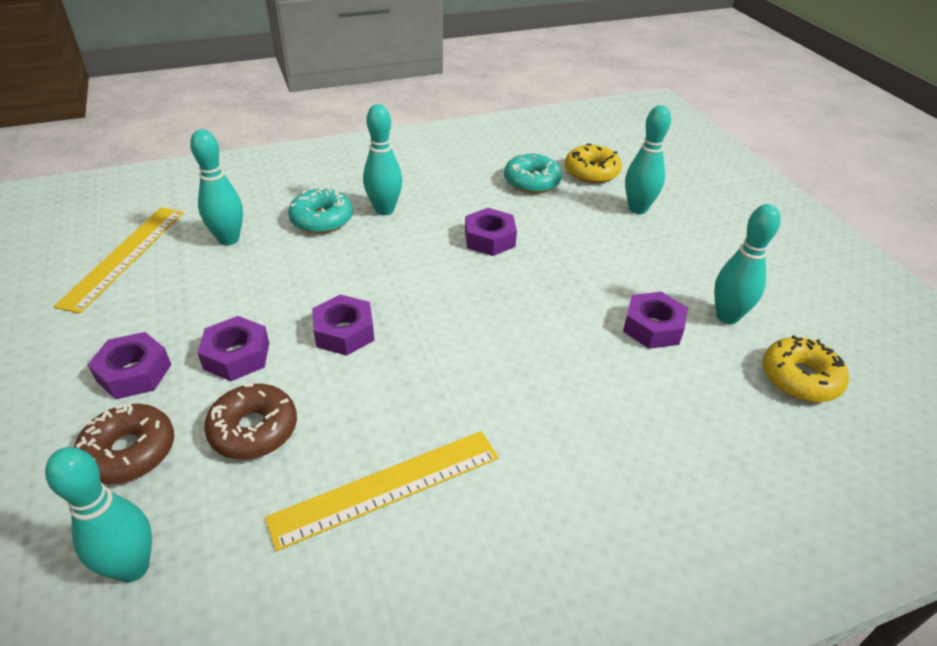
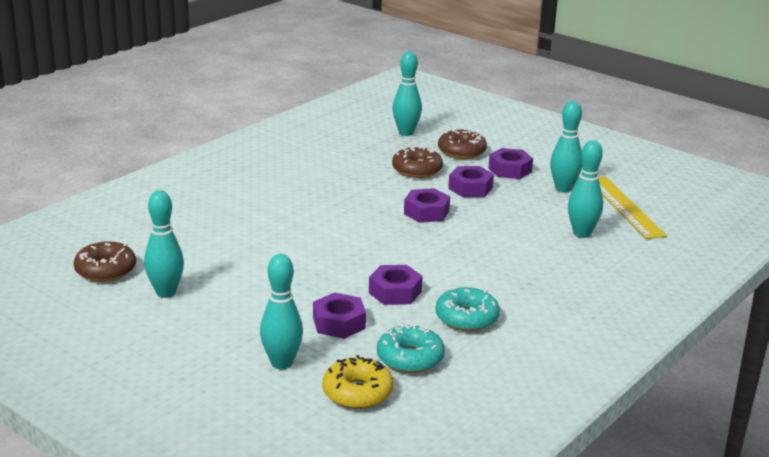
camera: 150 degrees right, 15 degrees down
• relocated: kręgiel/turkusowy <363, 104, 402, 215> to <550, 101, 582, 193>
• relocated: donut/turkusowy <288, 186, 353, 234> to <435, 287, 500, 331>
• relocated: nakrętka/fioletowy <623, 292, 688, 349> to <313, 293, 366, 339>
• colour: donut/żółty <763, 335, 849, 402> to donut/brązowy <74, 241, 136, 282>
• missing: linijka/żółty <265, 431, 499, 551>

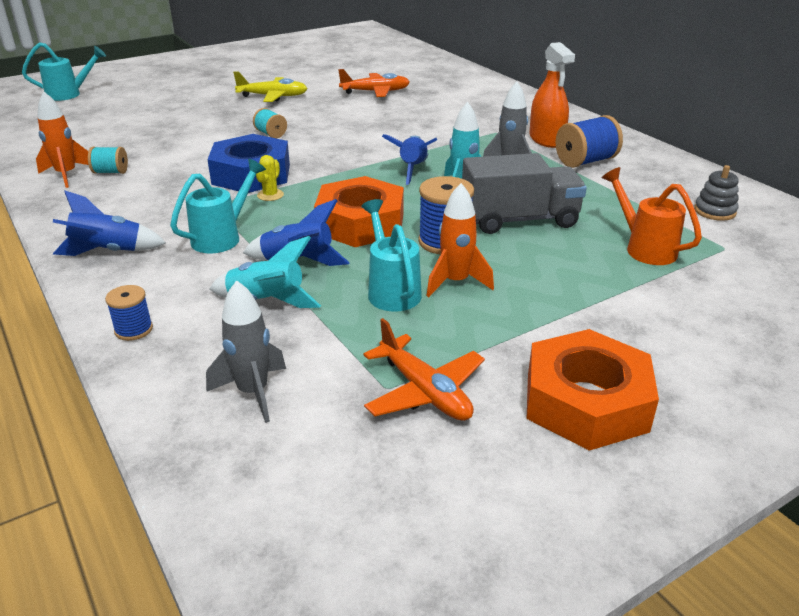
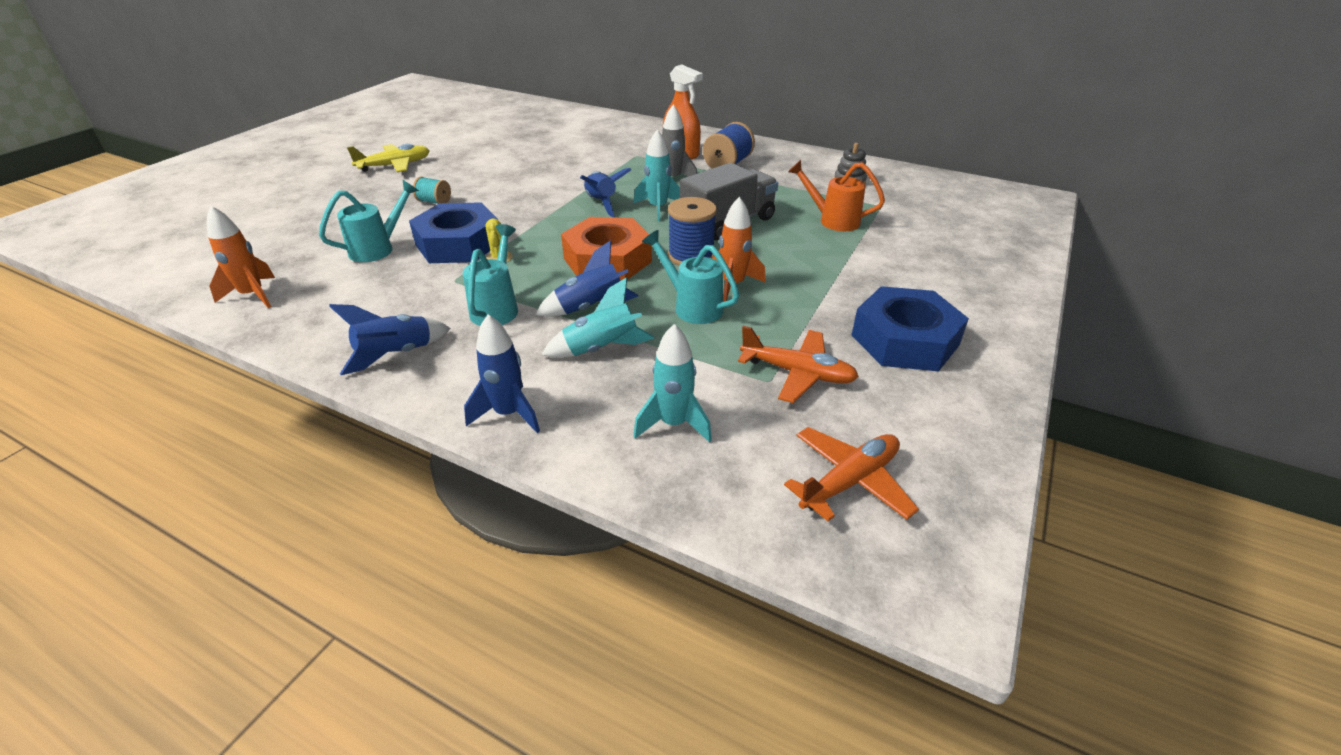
camera: 30 degrees left, 5 degrees up
• relocated: konewka/turkusowy <22, 42, 106, 101> to <319, 180, 419, 262>
• relocated: samolot/pomarańczowy <338, 69, 410, 97> to <784, 427, 919, 521>
• missing: szpulka/turkusowy <88, 147, 128, 174>
• colour: rakieta/szary <206, 280, 286, 423> to rakieta/turkusowy <634, 324, 712, 443>
• exchanged: szpulka/niebieski <105, 285, 153, 341> to rakieta/niebieski <464, 315, 540, 433>
• colour: nakrętka/pomarańczowy <527, 329, 659, 451> to nakrętka/niebieski <851, 286, 969, 372>

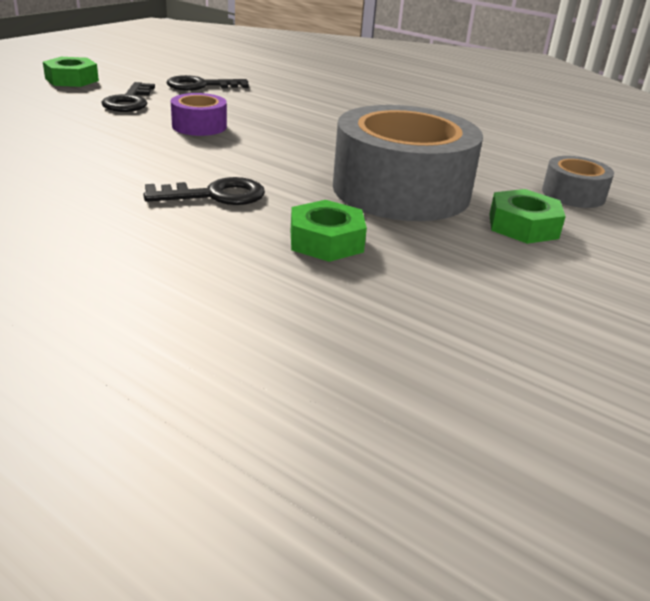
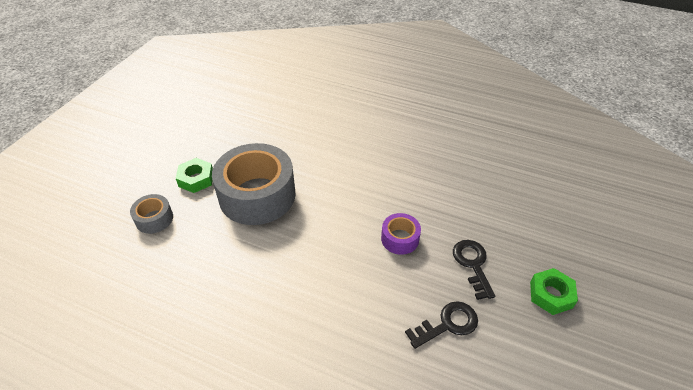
camera: 170 degrees right, 15 degrees up
• missing: klucz/czarny <143, 177, 265, 205>
• missing: nakrętka/zielony <291, 200, 367, 262>

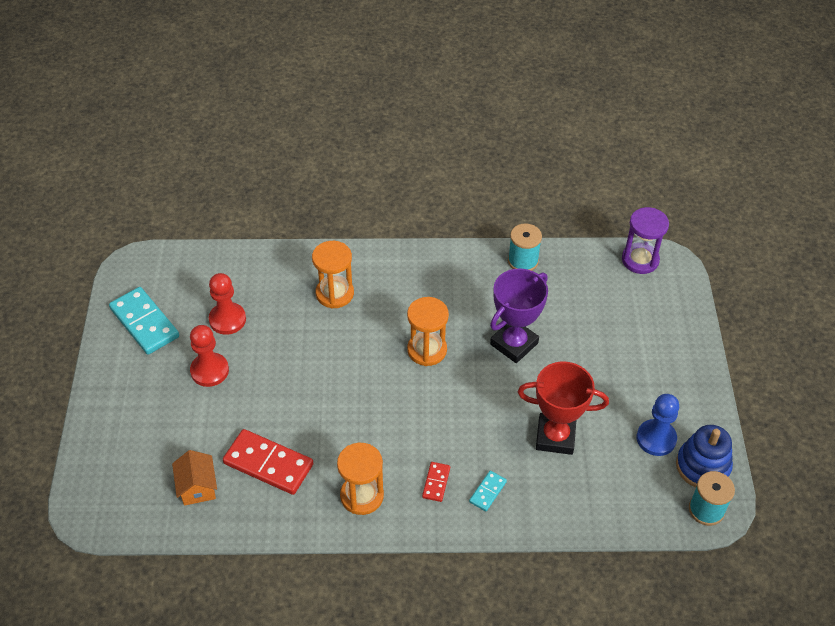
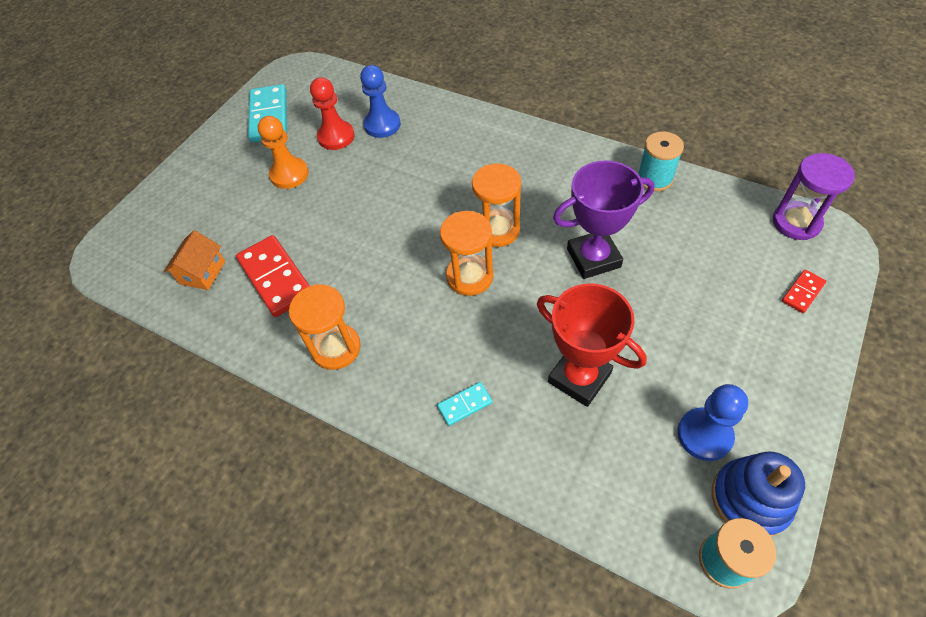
camera: 35 degrees right, 5 degrees up
• relocated: klepsydra/pomarańczowy <312, 241, 354, 309> to <440, 211, 493, 296>
• colour: pionek/czerwony <190, 325, 229, 387> to pionek/pomarańczowy <258, 116, 309, 189>
• relocated: kostka domina/czerwony <422, 462, 450, 502> to <782, 270, 826, 313>
• appeared: pionek/niebieski <360, 65, 401, 138>

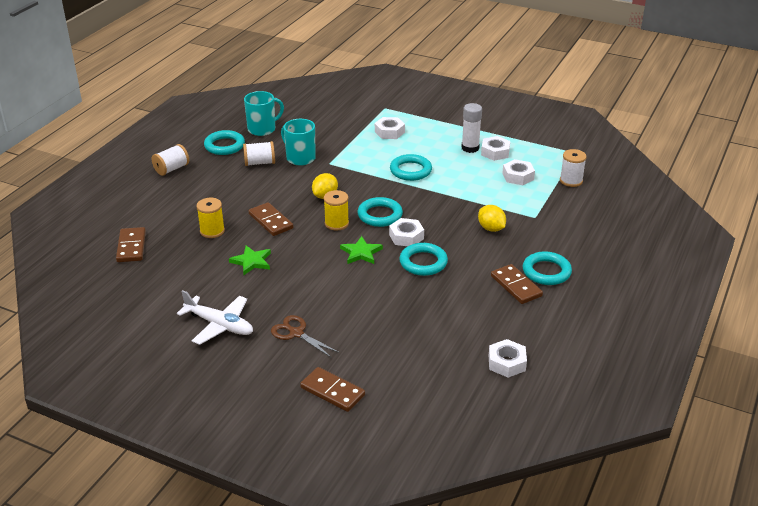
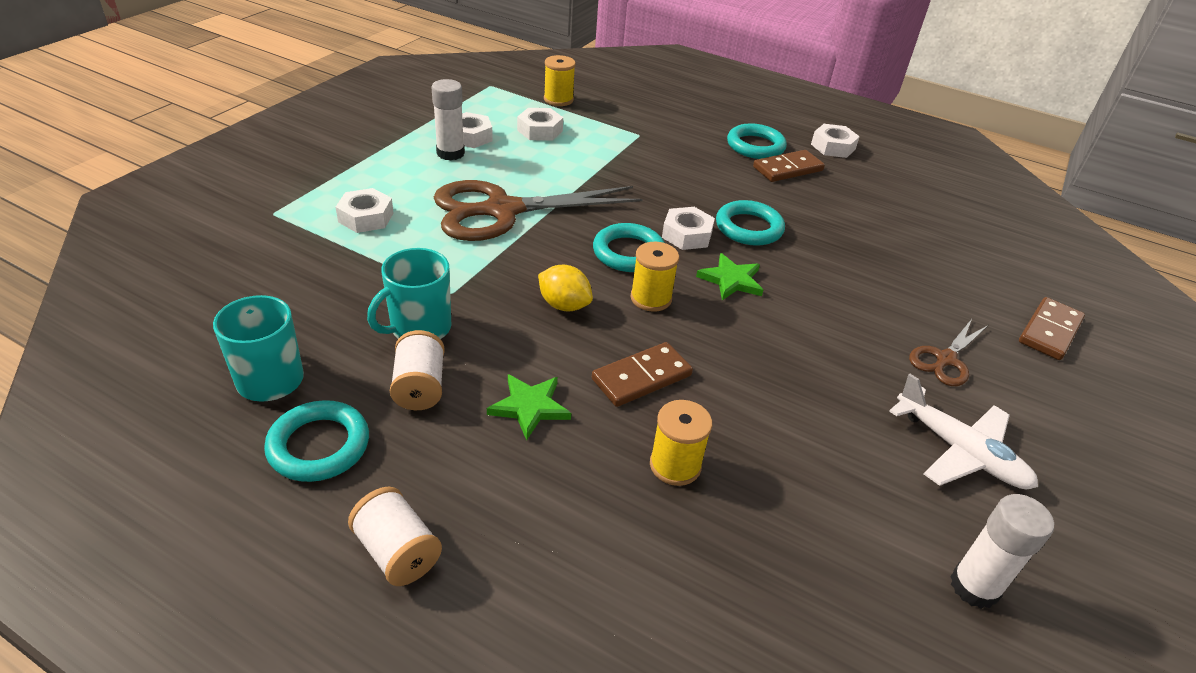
camera: 90 degrees left, 5 degrees up
• colour: szpulka/biały <560, 149, 587, 187> to szpulka/żółty <544, 55, 576, 106>
• exchanged: pierścień/turkusowy <390, 154, 432, 181> to nożyczki/brązowy <434, 180, 643, 241>
• missing: cytryna/żółty <478, 205, 506, 232>
• missing: kostka domina/brązowy <116, 227, 146, 262>
• relocated: gwiazda/zielony <229, 246, 271, 275> to <487, 374, 571, 441>
• spun: samolot/biały <177, 290, 253, 345> = <889, 374, 1038, 489> 105 degrees clockwise
• relocated: nakrętka/biały <489, 339, 527, 378> to <811, 124, 860, 158>
• appeared: klej w sztyfcie/biały <950, 494, 1054, 609>

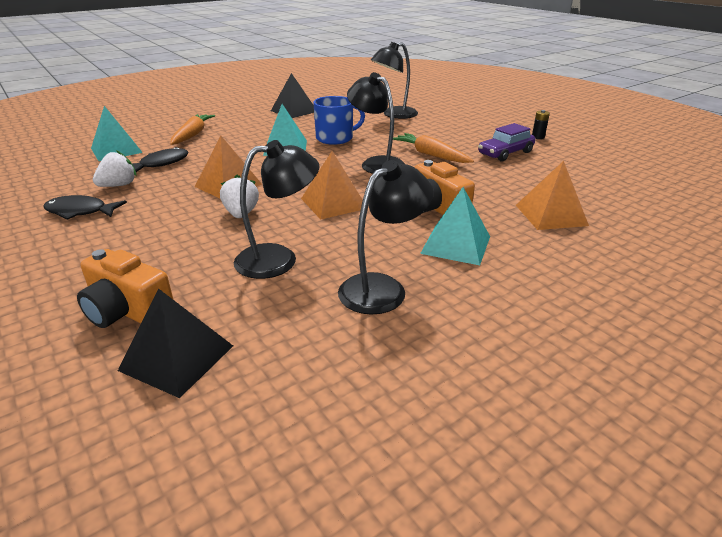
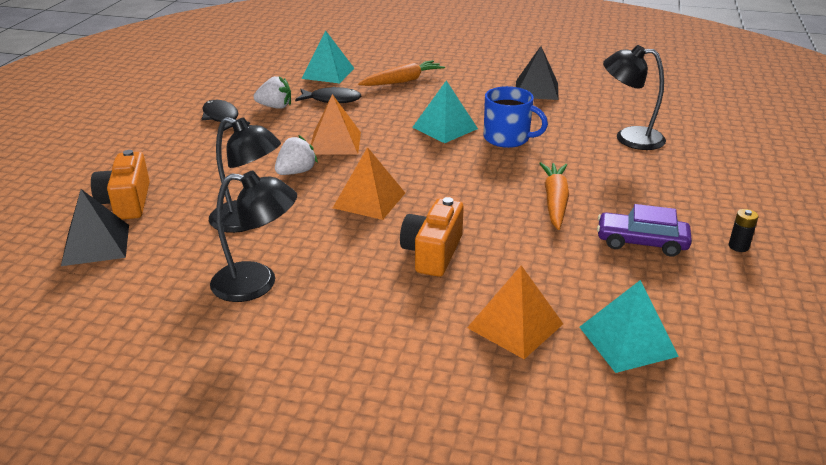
camera: 50 degrees right, 0 degrees up
• missing: lampka/czarny <347, 72, 405, 174>
• relocated: piramida/turkusowy <420, 187, 490, 265> to <580, 280, 679, 373>

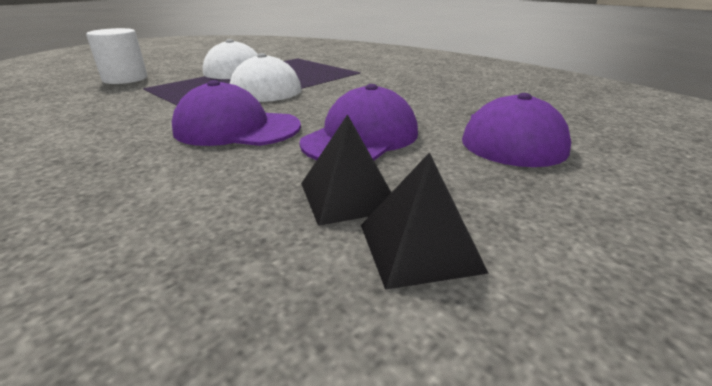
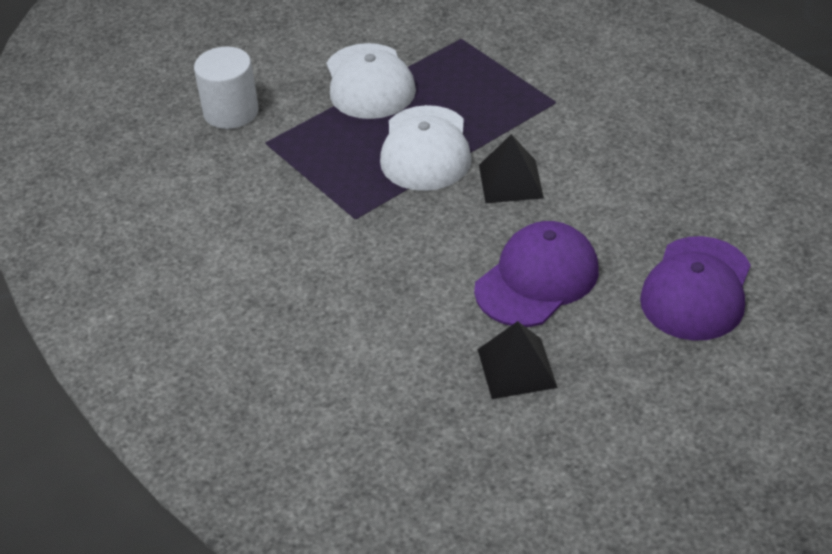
camera: 10 degrees right, 15 degrees up
• missing: czapka/fioletowy <172, 80, 301, 146>
• relocated: piramida/czarny <361, 152, 489, 290> to <479, 134, 544, 203>

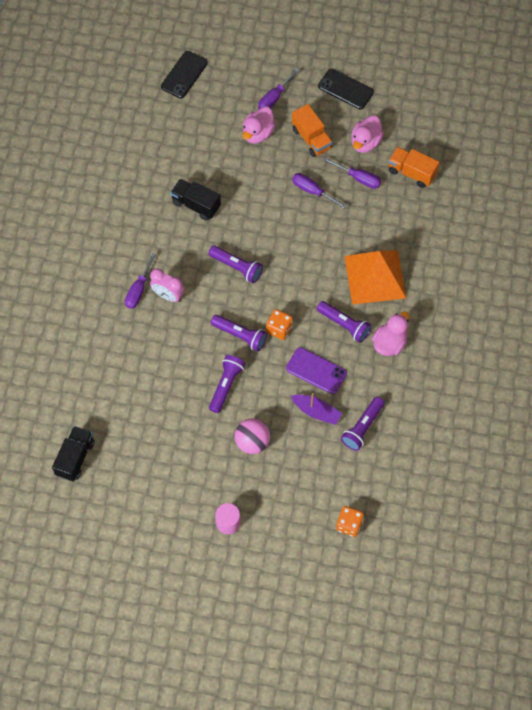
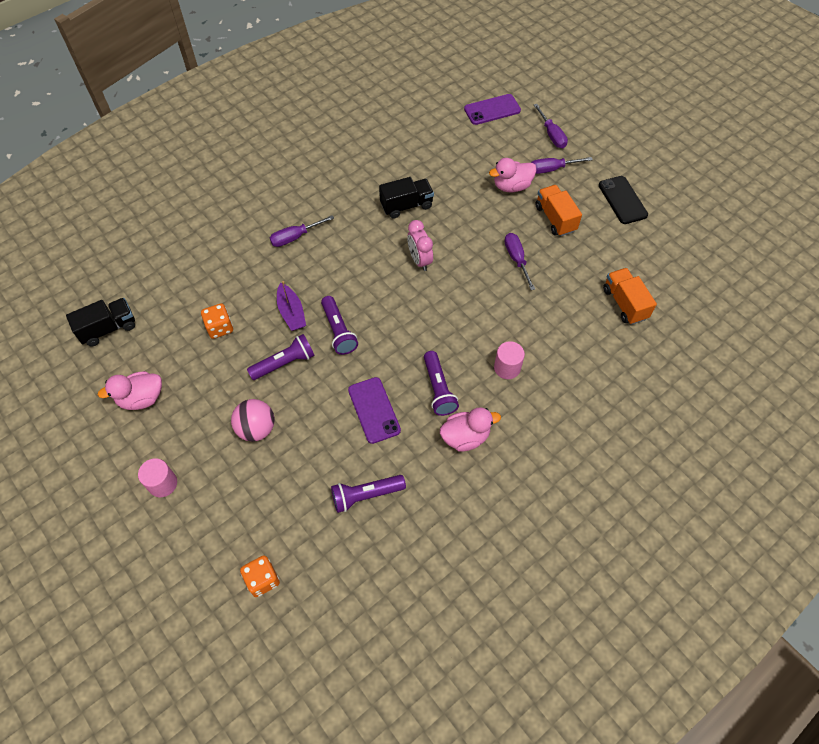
camera: 40 degrees right, 5 degrees down
• colour: telefon/czarny <161, 51, 208, 98> to telefon/fioletowy <464, 94, 521, 125>
• spun: ciężarówka/pomarańczowy <292, 104, 333, 157> = <535, 185, 582, 236> 150 degrees clockwise
• relocated: kaczka/różowy <351, 115, 384, 153> to <98, 371, 162, 410>
• relocated: śrubokręt/fioletowy <324, 158, 381, 189> to <534, 104, 568, 148>
• spun: ciężarówka/czarny <170, 179, 221, 221> = <379, 177, 434, 219> 90 degrees clockwise
• missing: latarka/fioletowy <208, 246, 263, 283>
• exchanged: piramida/pomarańczowy <344, 250, 406, 304> to walec/różowy <494, 341, 525, 379>
• relocated: budzik/różowy <150, 269, 184, 302> to <407, 220, 433, 271>
• relocated: kostka do gry/pomarańczowy <266, 309, 293, 340> to <201, 303, 233, 339>
• relocated: łódka/fioletowy <291, 393, 342, 425> to <277, 281, 306, 331>

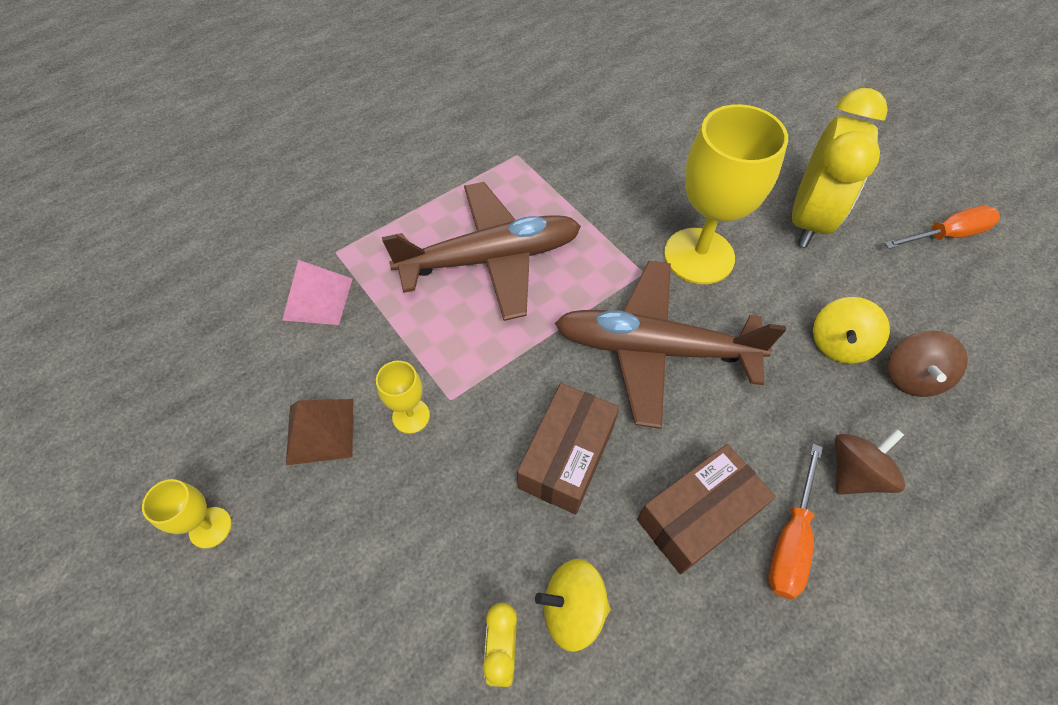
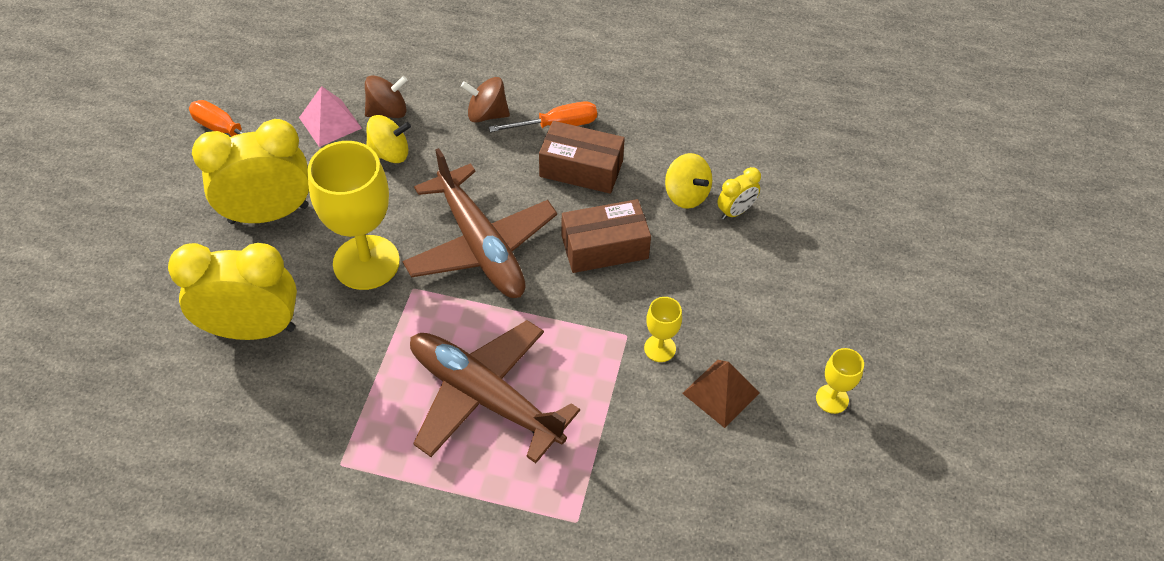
camera: 130 degrees left, 5 degrees down
• relocated: piramida/różowy <282, 260, 352, 325> to <299, 86, 362, 147>
• appeared: budzik/żółty <168, 243, 297, 340>

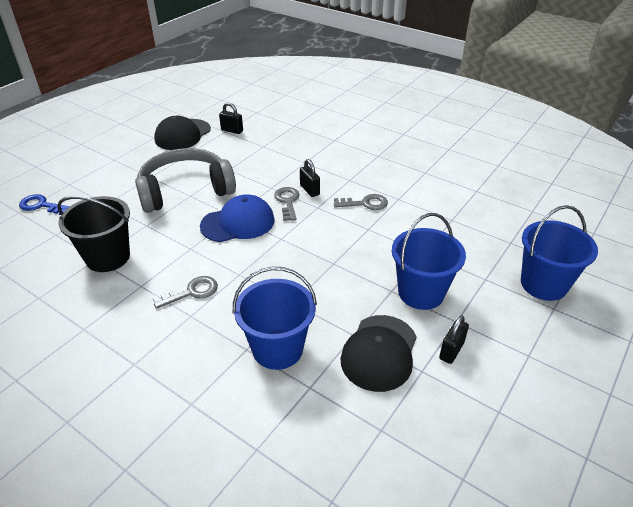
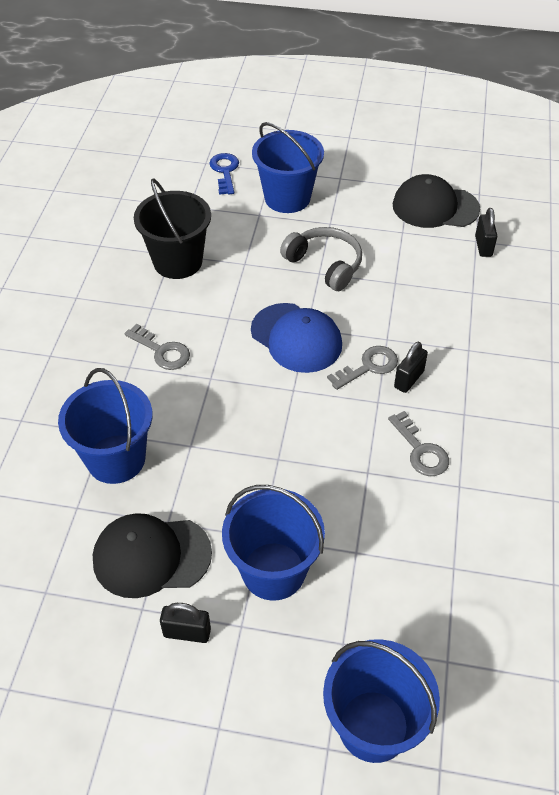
camera: 65 degrees right, 10 degrees up
• size: słuchawki/szary <135, 148, 236, 213> = <280, 227, 362, 291> x0.62
• appeared: wiadro/niebieski <252, 122, 324, 213>

